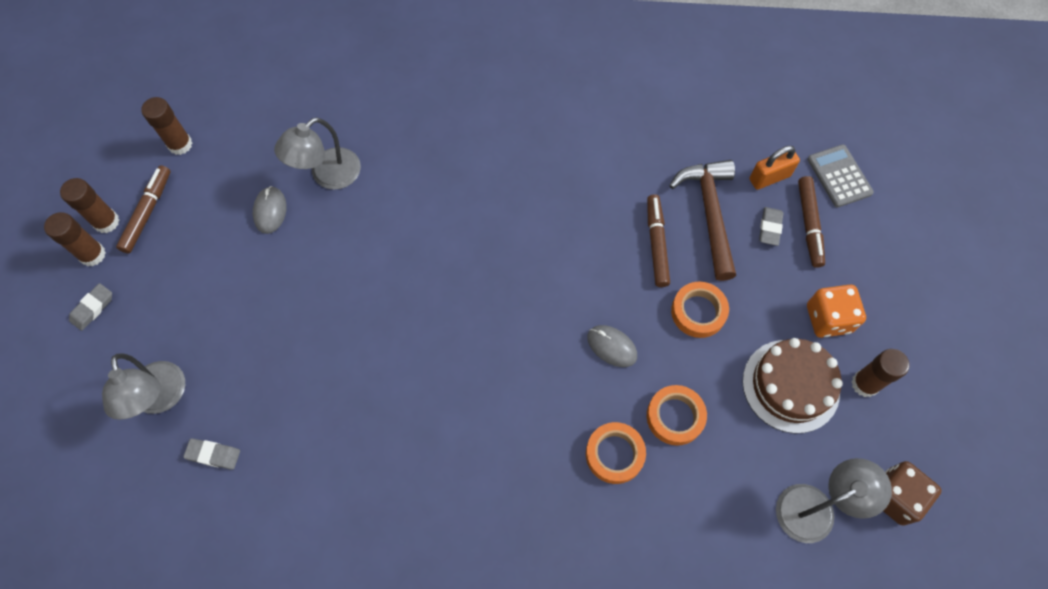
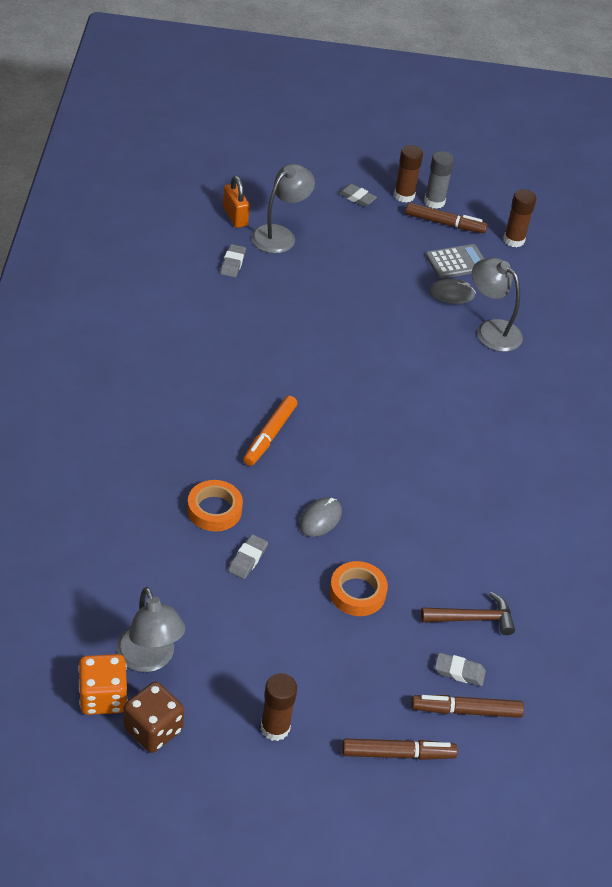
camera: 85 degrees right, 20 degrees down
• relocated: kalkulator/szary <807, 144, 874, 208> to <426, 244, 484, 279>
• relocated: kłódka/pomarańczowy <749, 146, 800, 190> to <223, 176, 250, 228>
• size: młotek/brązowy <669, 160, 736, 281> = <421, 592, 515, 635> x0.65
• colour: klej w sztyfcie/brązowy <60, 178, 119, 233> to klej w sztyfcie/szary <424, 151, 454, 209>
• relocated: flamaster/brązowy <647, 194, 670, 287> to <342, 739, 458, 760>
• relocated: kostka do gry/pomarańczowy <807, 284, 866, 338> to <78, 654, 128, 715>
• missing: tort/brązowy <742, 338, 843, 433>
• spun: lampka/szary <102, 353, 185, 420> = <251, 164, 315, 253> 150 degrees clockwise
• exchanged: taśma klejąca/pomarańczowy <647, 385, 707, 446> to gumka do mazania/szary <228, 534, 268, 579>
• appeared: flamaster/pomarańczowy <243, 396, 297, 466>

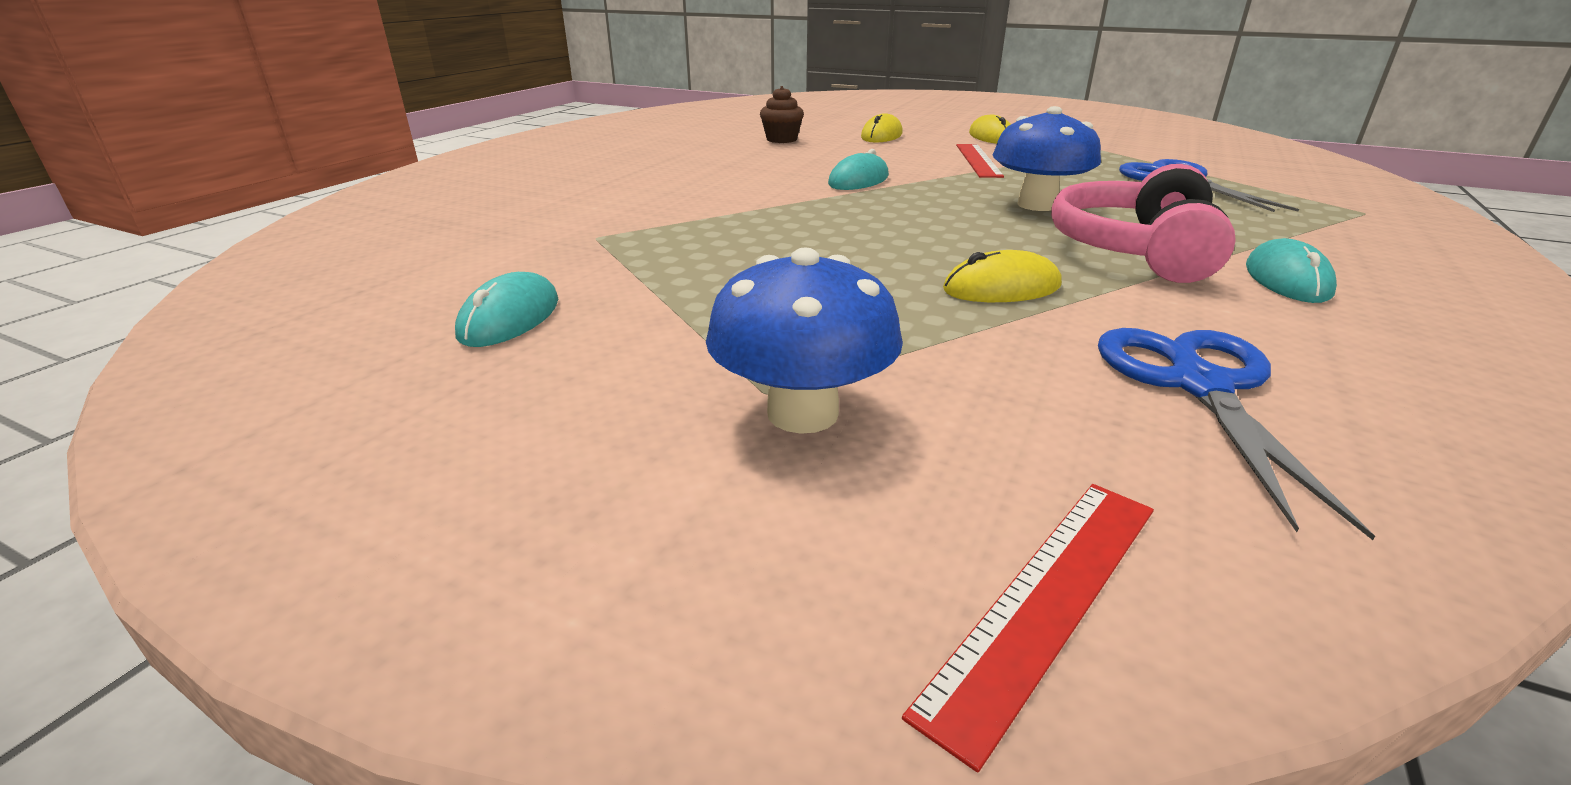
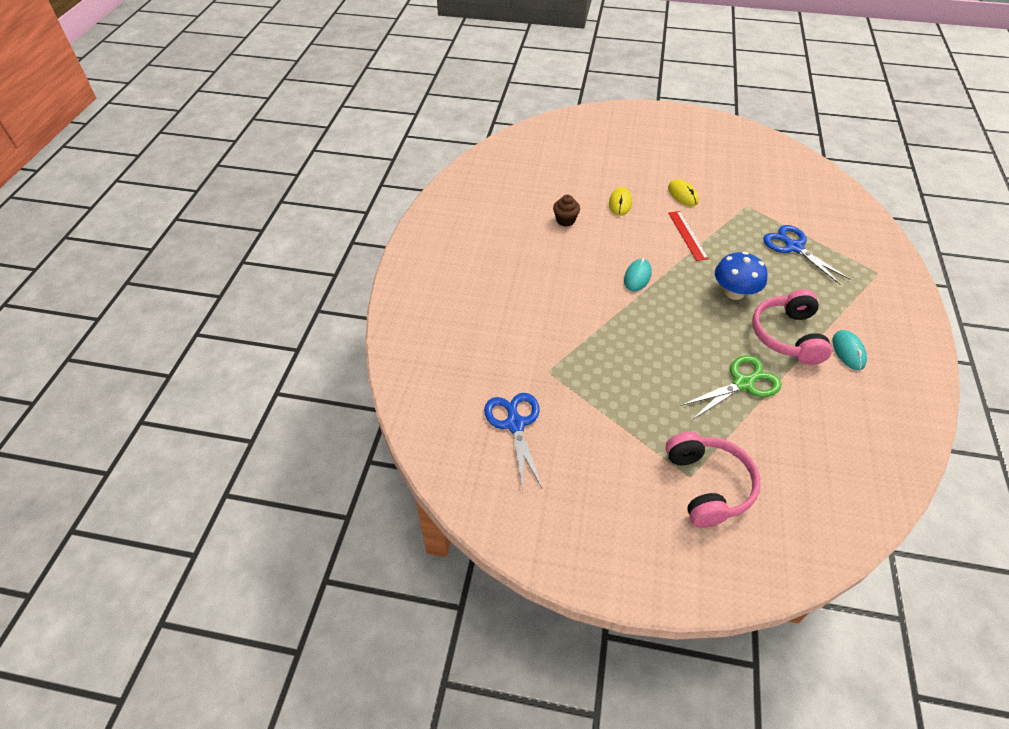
camera: 15 degrees left, 20 degrees up
• exchanged: grzyb/niebieski <706, 247, 903, 434> to słuchawki/różowy <665, 432, 760, 528>
• exchanged: myszka/żółty <943, 250, 1062, 302> to nożyczki/zielony <681, 355, 782, 420>
• missing: myszka/turkusowy <455, 272, 558, 347>
• relocated: nożyczki/niebieski <1098, 328, 1375, 540> to <484, 393, 542, 490>
• missing: linijka/czerwony <902, 484, 1154, 772>

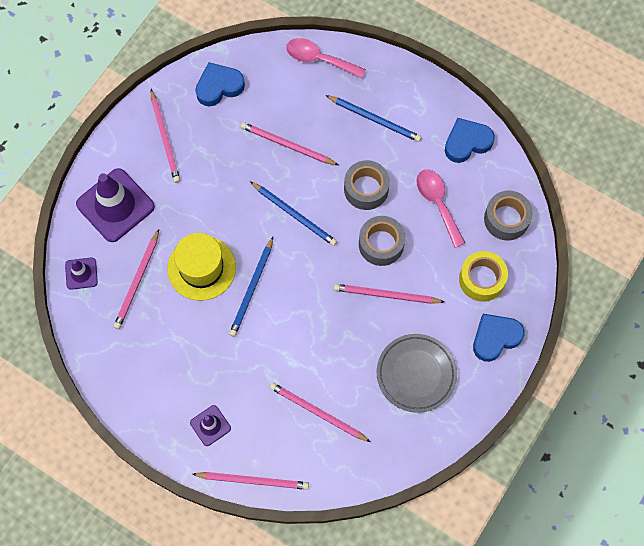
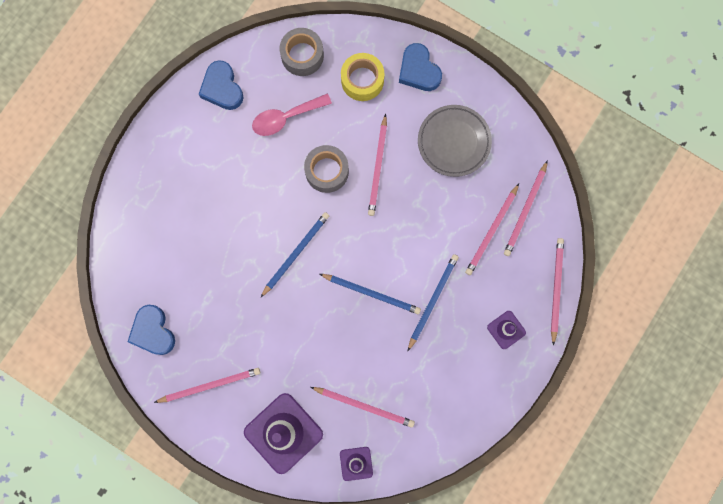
camera: 90 degrees left, 10 degrees up
• missing: łyżka/różowy <286, 38, 366, 79>
• relocated: ołówek/niebieski <325, 95, 422, 142> to <408, 254, 459, 351>
• relocated: ołówek/różowy <241, 122, 338, 165> to <504, 160, 548, 256>
• missing: taśma klejąca/szary <344, 160, 390, 210>
• missing: kapelusz/żółty <167, 233, 236, 301>

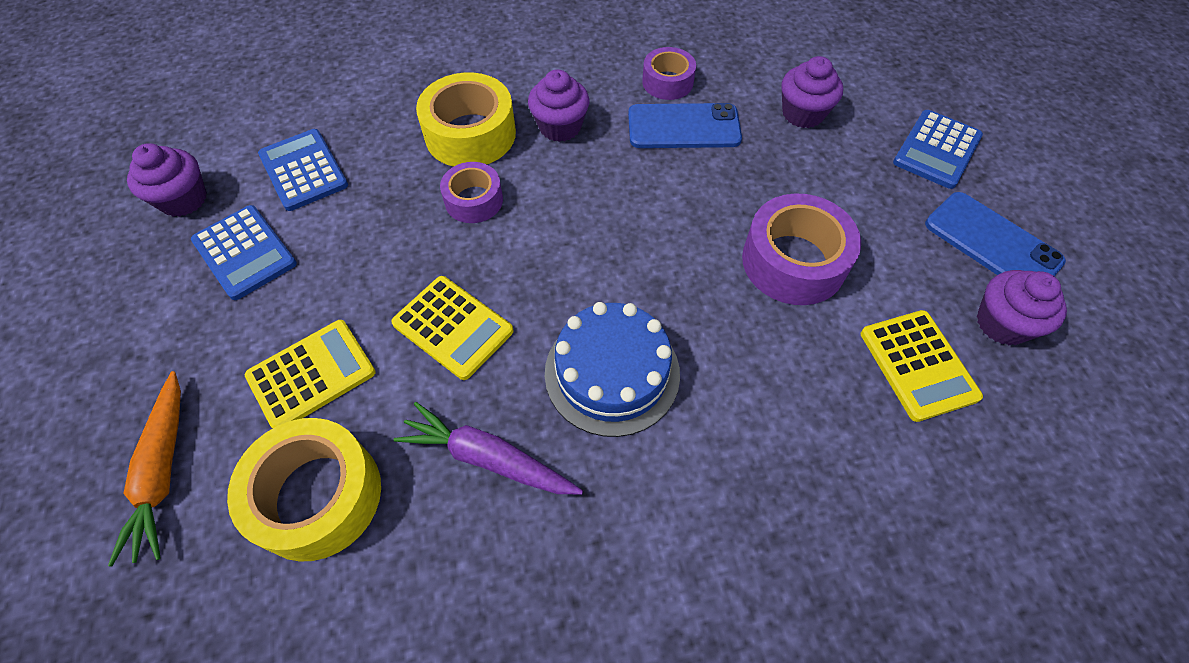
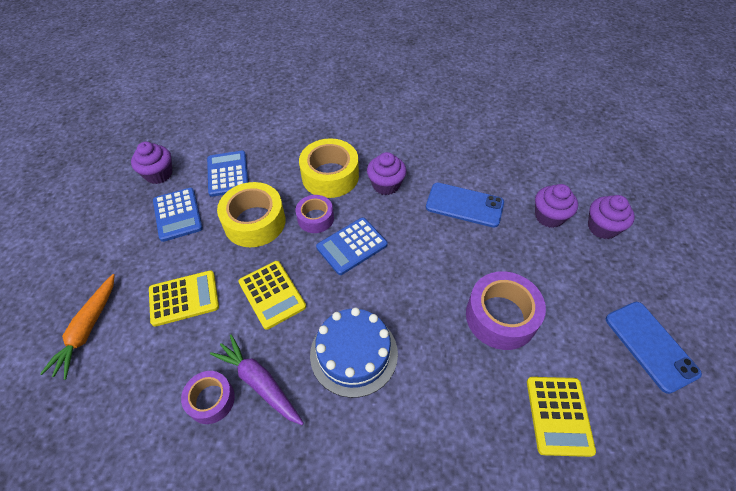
camera: 20 degrees right, 5 degrees down
• relocated: taśma klejąca/fioletowy <642, 47, 696, 100> to <181, 371, 235, 424>
• relocated: kalkulator/niebieski <893, 110, 983, 189> to <316, 217, 388, 275>
• relocated: muffinka/fioletowy <977, 270, 1067, 345> to <588, 195, 635, 239>
• relocated: taśma klejąca/żółty <227, 418, 381, 562> to <217, 182, 286, 247>

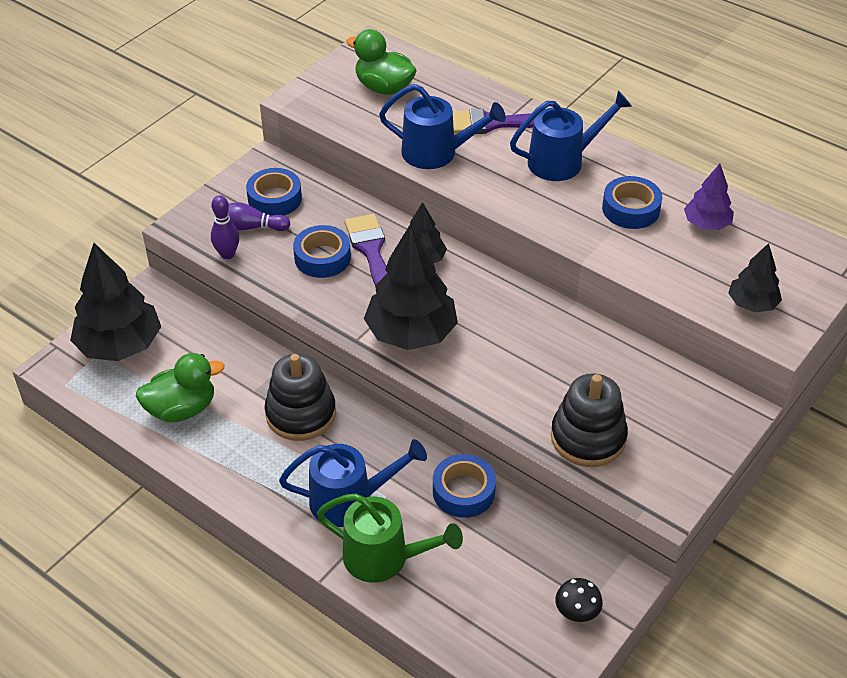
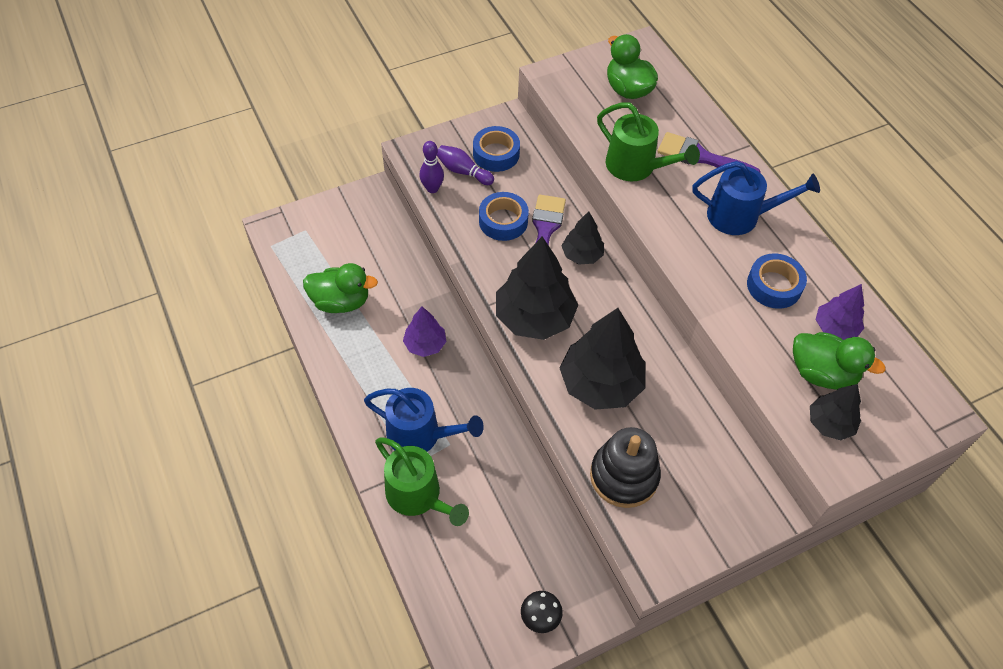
camera: 25 degrees right, 10 degrees up
• colour: konewka/niebieski <379, 84, 506, 169> to konewka/zielony <597, 102, 700, 181>
• relocated: drzewko/czarny <70, 243, 161, 361> to <560, 308, 646, 410>
• exchanged: zabawka nakładanka/czarny <265, 354, 336, 441> to drzewko/fioletowy <403, 306, 447, 357>
• missing: taśma klejąca/niebieski <433, 454, 496, 518>
• appeared: kaczka/zielony <793, 332, 886, 390>

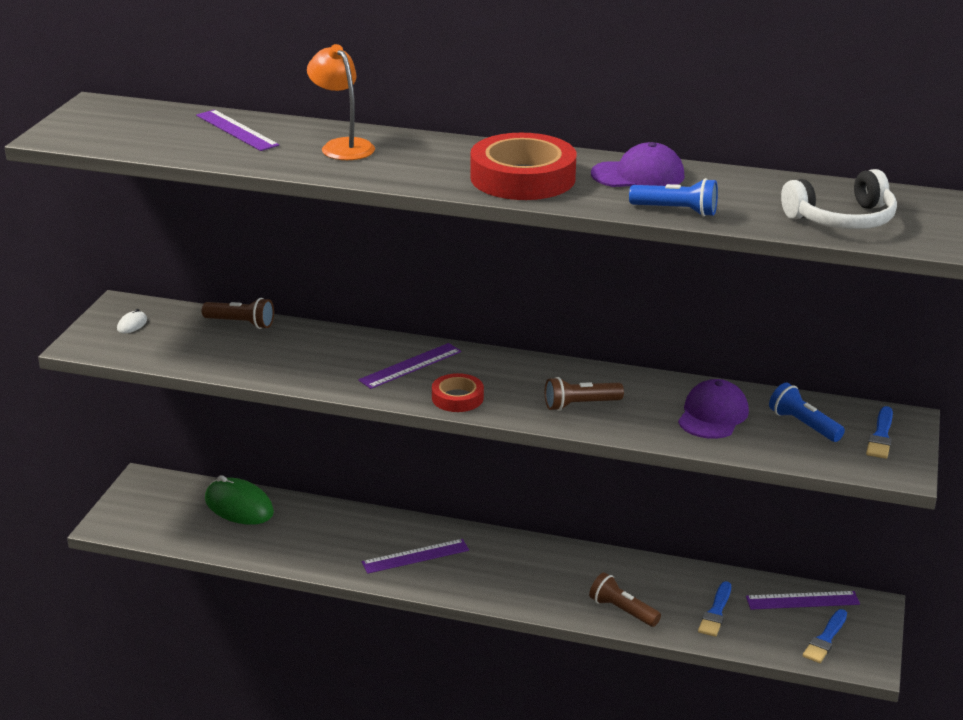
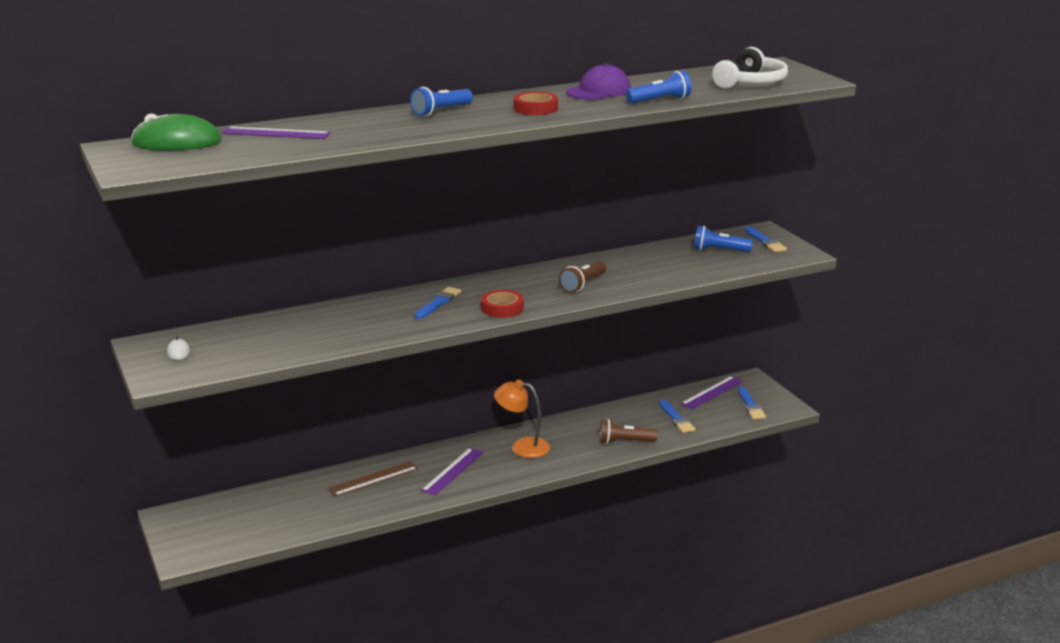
camera: 40 degrees left, 5 degrees down
• relocated: lampka/pomarańczowy <307, 44, 375, 160> to <494, 380, 550, 458>
• size: taśma klejąca/czerwony <470, 133, 577, 200> = <514, 92, 558, 115> x0.53
• missing: latarka/brązowy <202, 298, 274, 329>
• exchanged: linijka/fioletowy <358, 343, 461, 389> to pędzel/niebieski <414, 287, 462, 319>
• missing: czapka/fioletowy <678, 379, 749, 439>
• relocated: myszka/zielony <205, 475, 274, 525> to <131, 113, 221, 151>
• appeared: latarka/niebieski <410, 87, 473, 116>
• appeared: linijka/brązowy <328, 461, 418, 497>

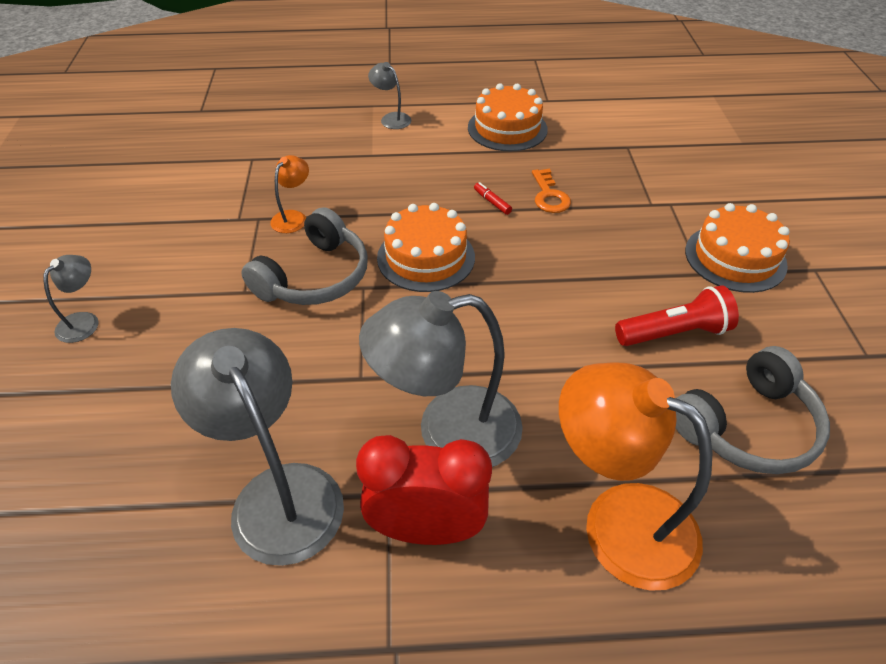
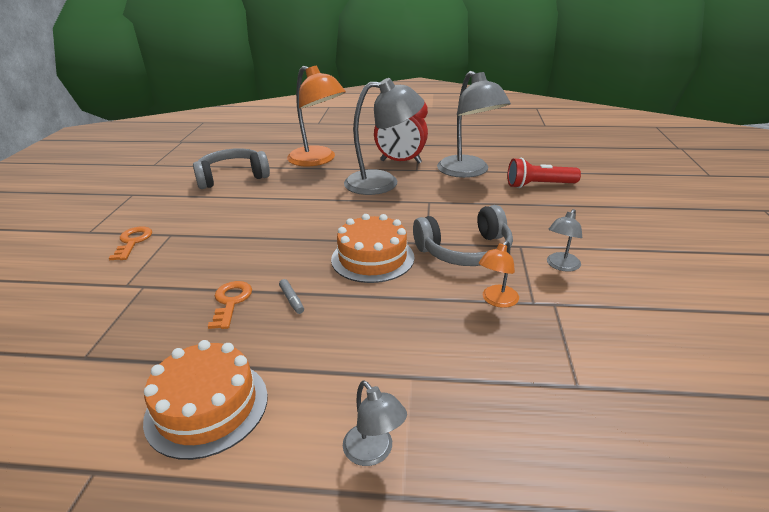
camera: 170 degrees left, 15 degrees down
• colour: flamaster/czerwony <474, 182, 512, 215> to flamaster/szary <279, 279, 304, 314>
• exchanged: tort/pomarańczowy <685, 203, 790, 293> to klucz/pomarańczowy <109, 227, 152, 260>
• spun: słuchawki/szary <242, 207, 368, 305> = <413, 205, 513, 266> 150 degrees counterclockwise
• relocated: lampka/szary <43, 255, 98, 343> to <547, 209, 582, 272>
• relocated: latarka/czerwony <615, 285, 739, 346> to <507, 158, 581, 188>

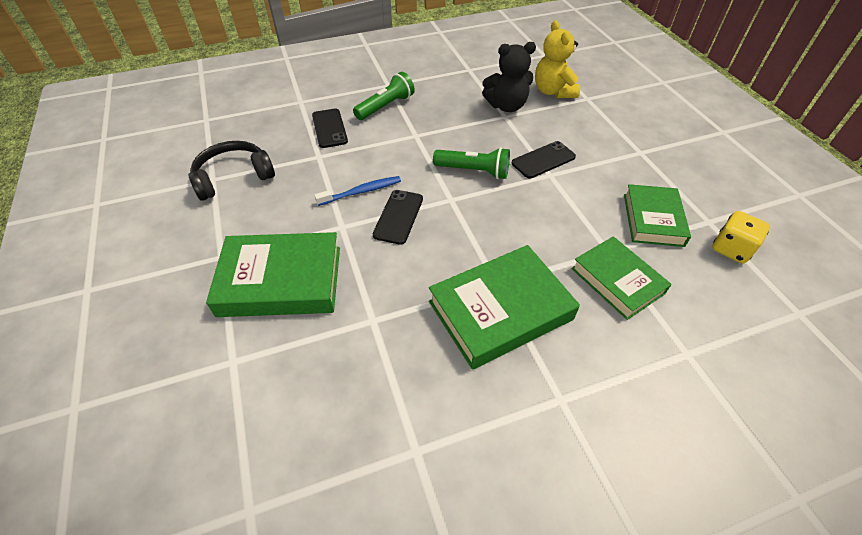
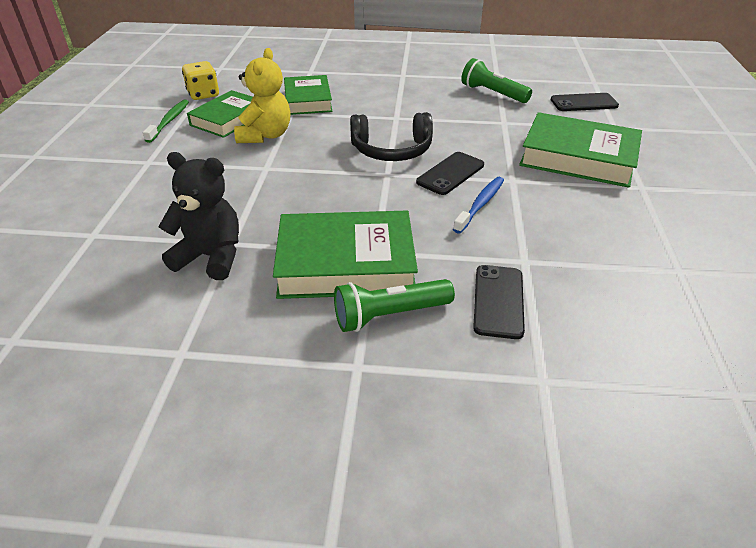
camera: 155 degrees left, 10 degrees down
• relocated: miś/żółty <535, 20, 580, 98> to <234, 48, 290, 143>
• relocated: słuchawki/czarny <189, 141, 275, 201> to <350, 112, 433, 161>
• relocated: telefon/czarny <512, 141, 576, 179> to <551, 93, 619, 111>
• relocated: latarka/zielony <433, 147, 510, 179> to <461, 58, 532, 103>
• spun: szczoteczka do zębów/niebieski <314, 176, 401, 206> = <453, 177, 504, 234> 120 degrees clockwise
• relocated: książka/zielony <429, 245, 580, 370> to <273, 211, 418, 299>
• appeared: szczoteczka do zębów/zielony <143, 100, 189, 143>

